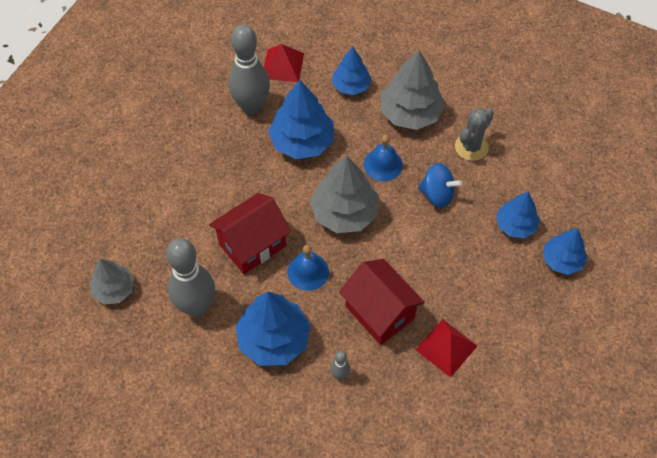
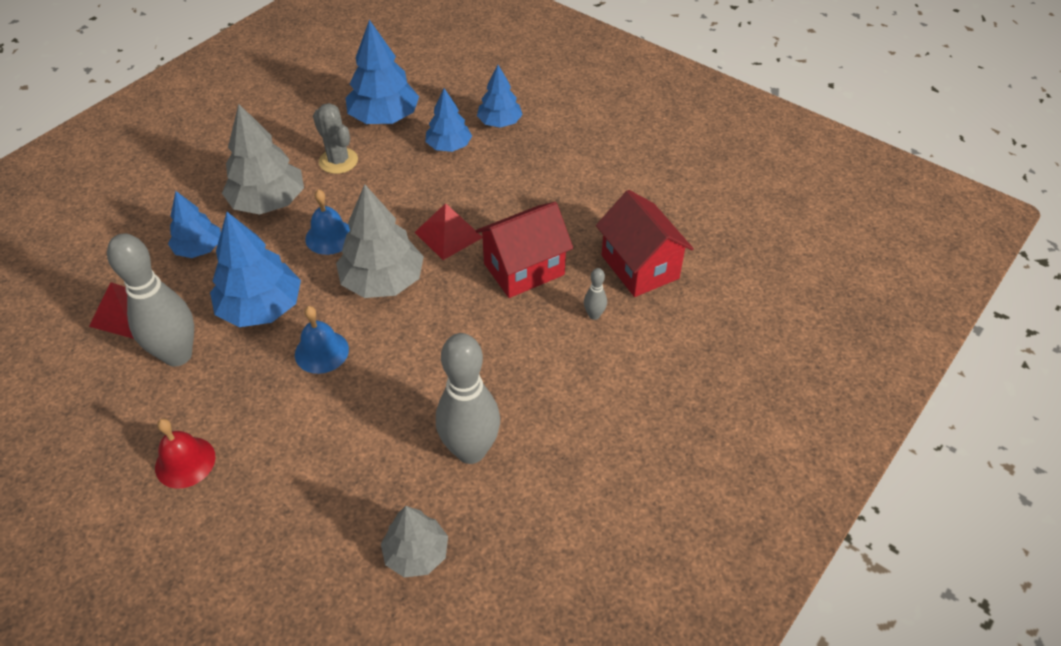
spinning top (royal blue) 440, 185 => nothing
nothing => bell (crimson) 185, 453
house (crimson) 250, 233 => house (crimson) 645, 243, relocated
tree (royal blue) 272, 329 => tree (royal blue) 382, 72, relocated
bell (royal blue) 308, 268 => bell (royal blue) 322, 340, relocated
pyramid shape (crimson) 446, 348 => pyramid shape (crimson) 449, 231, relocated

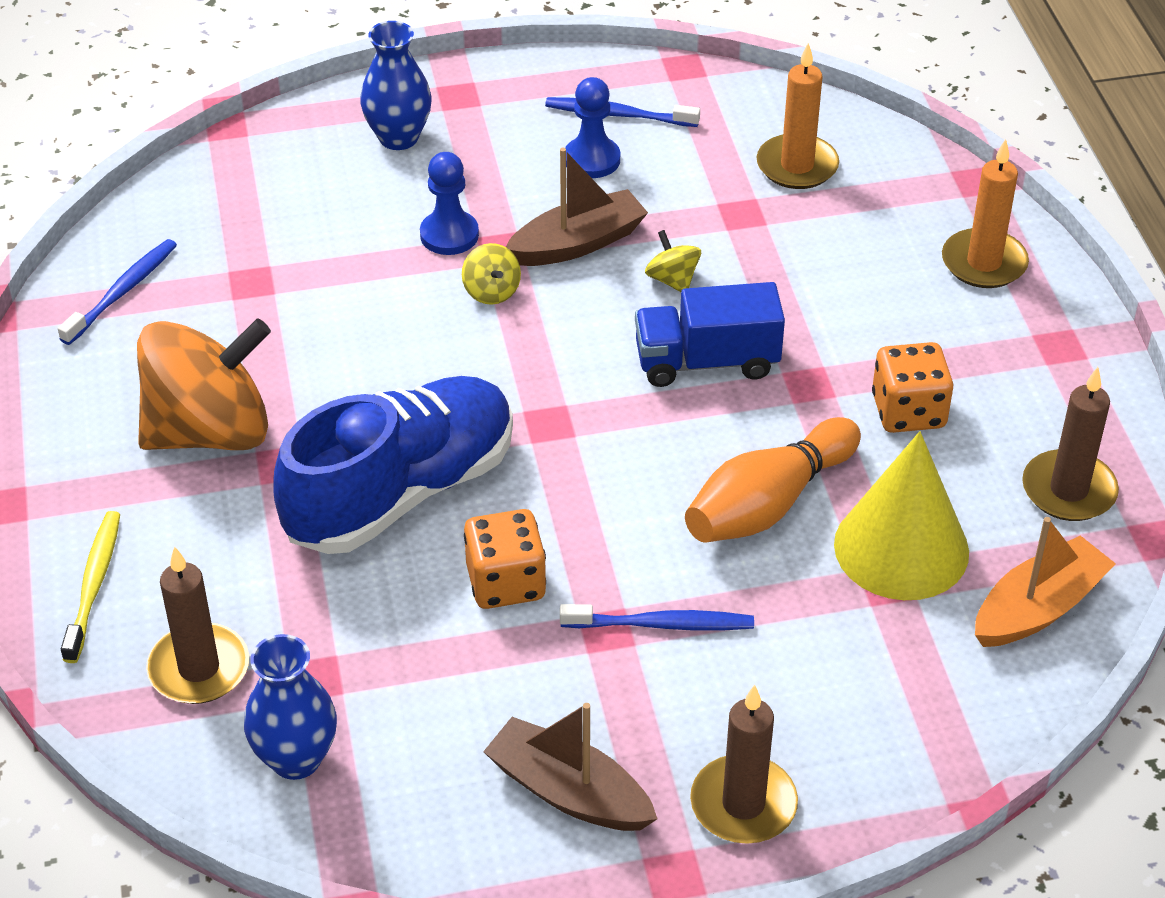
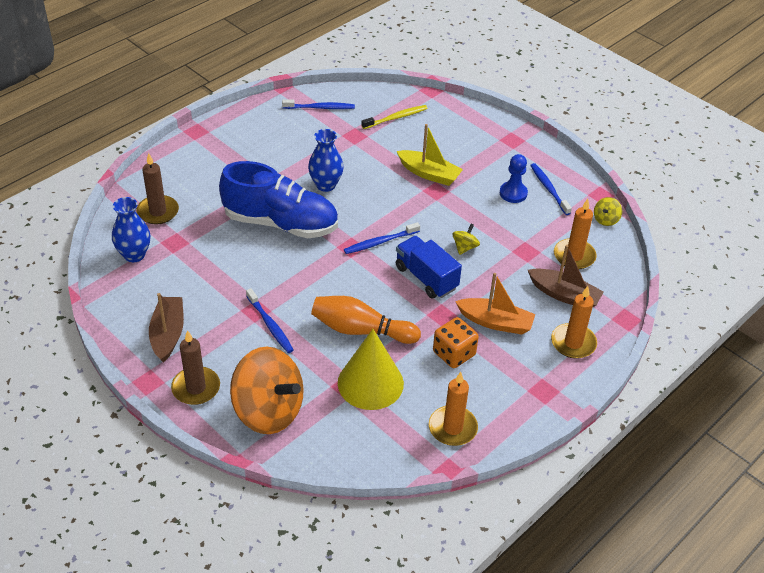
game die (bright orange) 505, 559 => nothing
nothing => dental brush (royal blue) 382, 238
dental brush (golden) 90, 587 => dental brush (golden) 394, 117, relocated
spinning top (bright orange) 204, 384 => spinning top (bright orange) 267, 390, relocated
flower vase (royal blue) 396, 85 => flower vase (royal blue) 326, 160, relocated
spinning top (golden) 491, 274 => spinning top (golden) 608, 211, relocated
toy boat (russet) 577, 207 => toy boat (russet) 566, 276, relocated
toy boat (bright orange) 1045, 582 => toy boat (bright orange) 495, 304, relocated
chess pawn (royal blue) 449, 203 => toy boat (golden) 430, 155
pillar candle (russet) 1070, 444 => pillar candle (bright orange) 453, 409

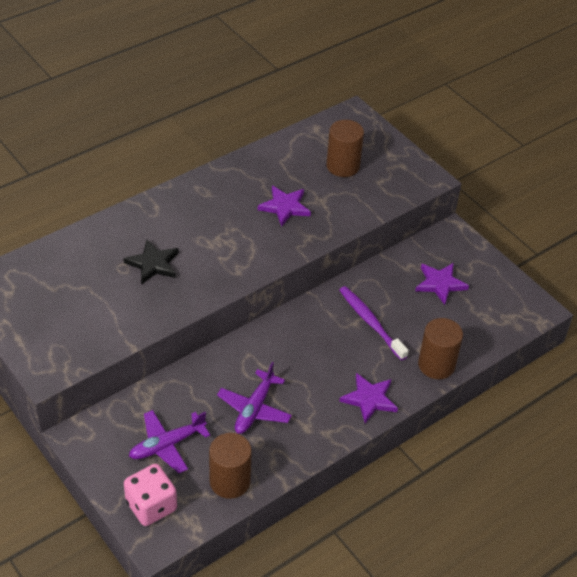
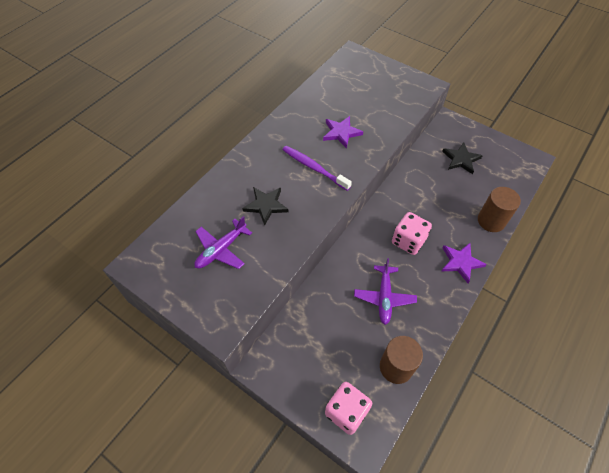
cylinder (russet) 345, 148 => nothing
nothing => game die (rosy) 412, 233
plane (royal purple) 169, 441 => plane (royal purple) 223, 242, relocated
dental brush (royal purple) 374, 323 => dental brush (royal purple) 317, 168, relocated
five-pointed star (royal purple) 442, 284 => five-pointed star (black) 462, 158

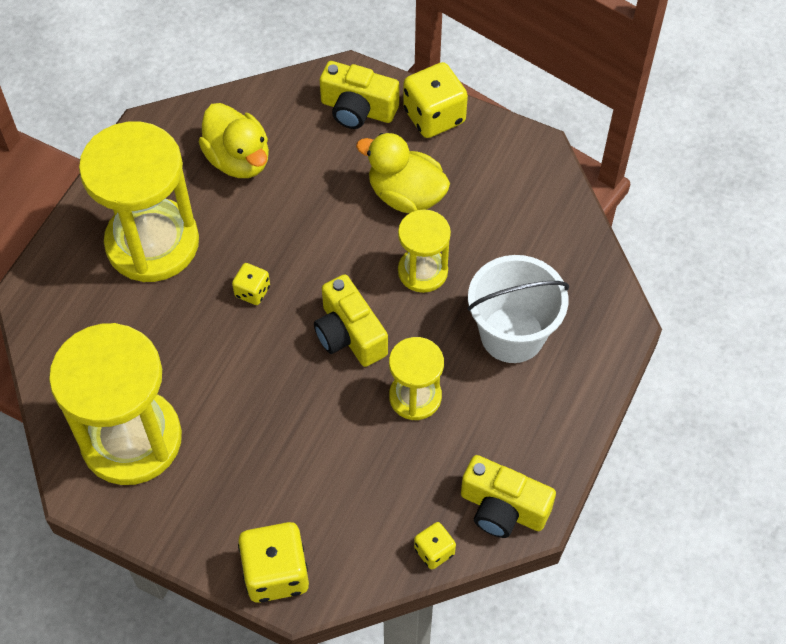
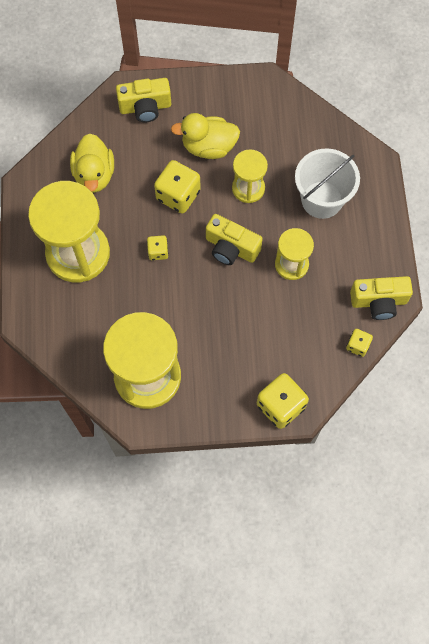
game die (golden) 435, 100 => game die (golden) 177, 187, relocated
rubber duck (golden) 234, 140 => rubber duck (golden) 92, 163, 60 degrees clockwise

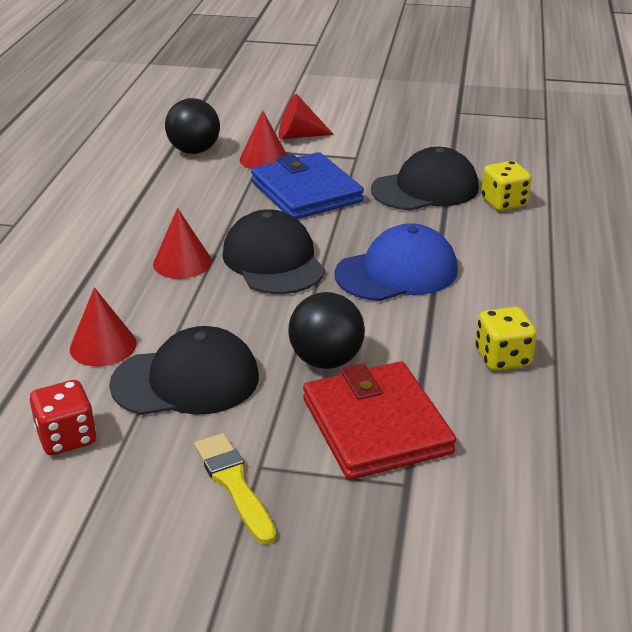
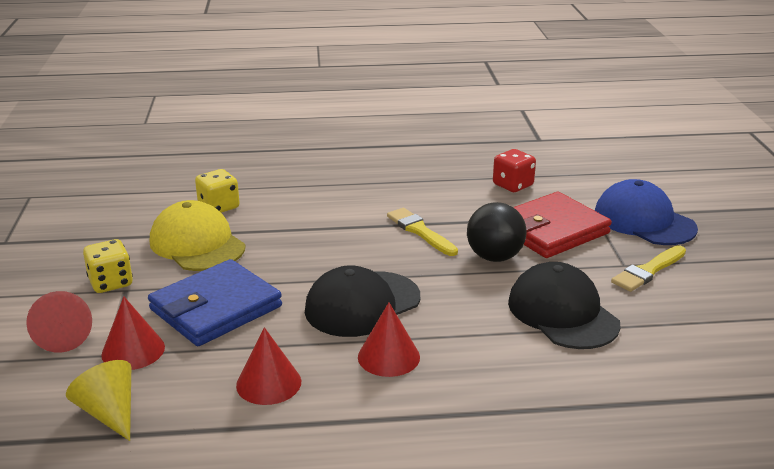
nothing => paintbrush (golden) 422, 232
game die (crimson) 63, 417 => game die (crimson) 514, 170, relocated
solid cone (crimson) 103, 326 => solid cone (crimson) 268, 366, relocated
peaked cap (royal blue) 396, 262 => peaked cap (royal blue) 646, 212, relocated
game die (golden) 506, 339 => game die (golden) 108, 266, relocated
ball (black) 192, 126 => solid cone (golden) 98, 400
peaked cap (black) 425, 178 => peaked cap (golden) 197, 235

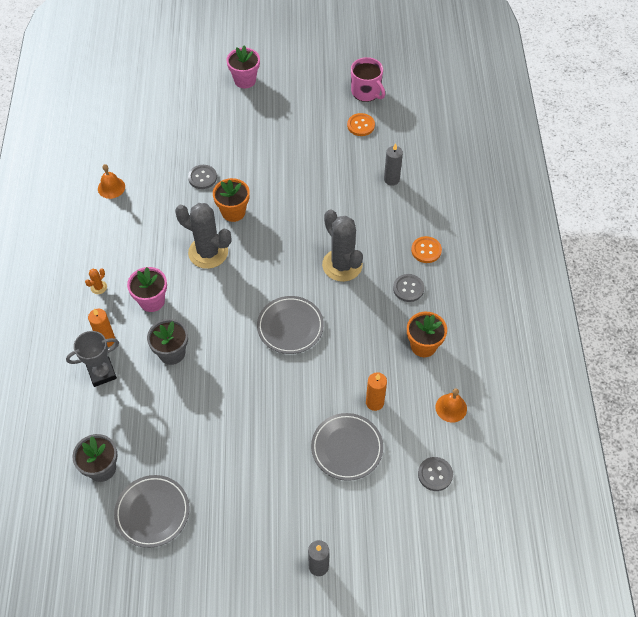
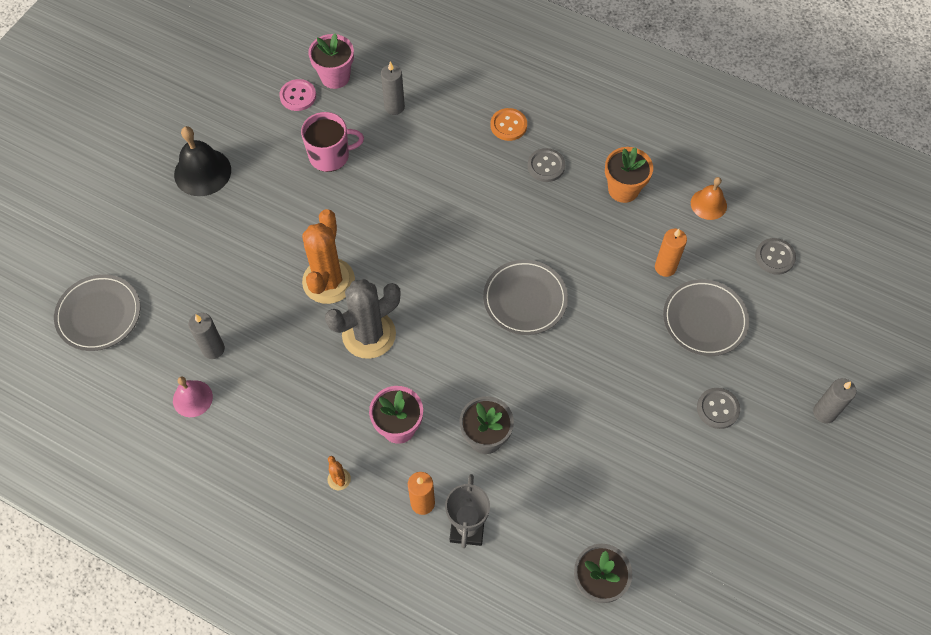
saguaro cactus (gray) 342, 245 => nothing
nothing => bell (black) 202, 161
nothing => pillar candle (gray) 206, 336
flat dish (gray) 151, 511 => flat dish (gray) 97, 312, relocated
shirt button (gray) 202, 177 => shirt button (gray) 718, 408, relocated
flower pot (rosy) 243, 67 => flower pot (rosy) 331, 61, relocated
coffee mug (rosy) 368, 79 => coffee mug (rosy) 332, 142, relocated
flower pot (bright orange) 231, 200 => saguaro cactus (bright orange) 328, 256
bell (bright orange) 111, 181 => bell (rosy) 193, 397
shirt button (bright orange) 361, 124 => shirt button (rosy) 297, 95

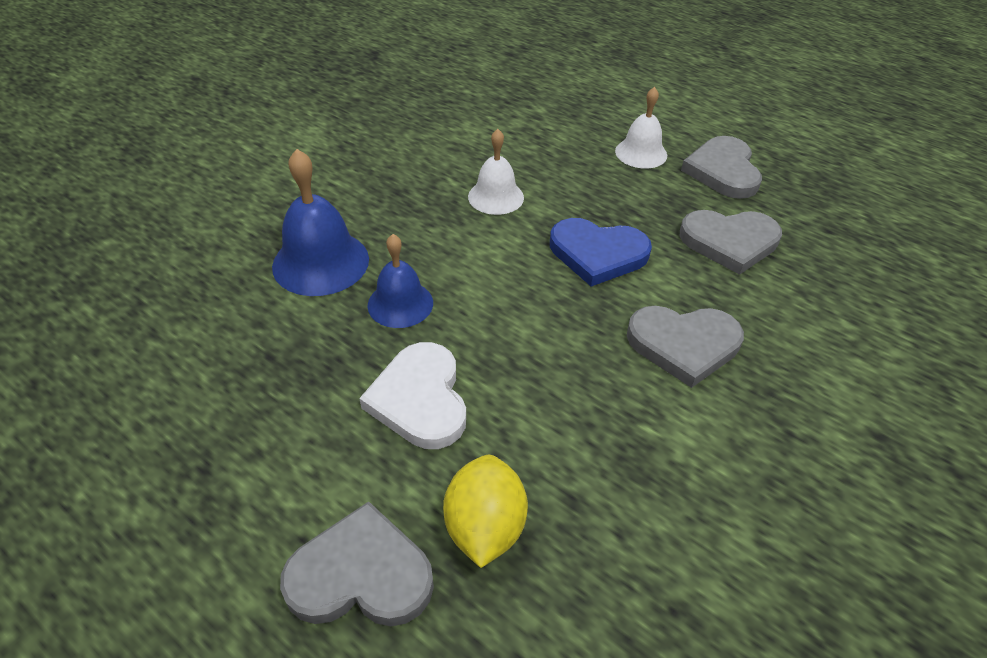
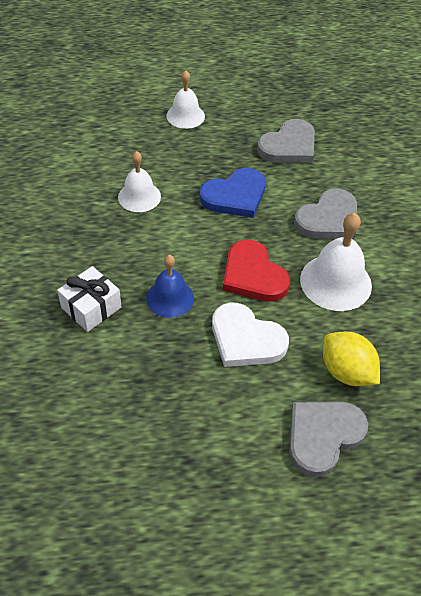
heart shape (gray) 721, 167 => nothing
nothing => heart shape (crimson) 256, 271
nothing => bell (pure white) 336, 262
bell (royal blue) 320, 222 => gift (pure white) 89, 299

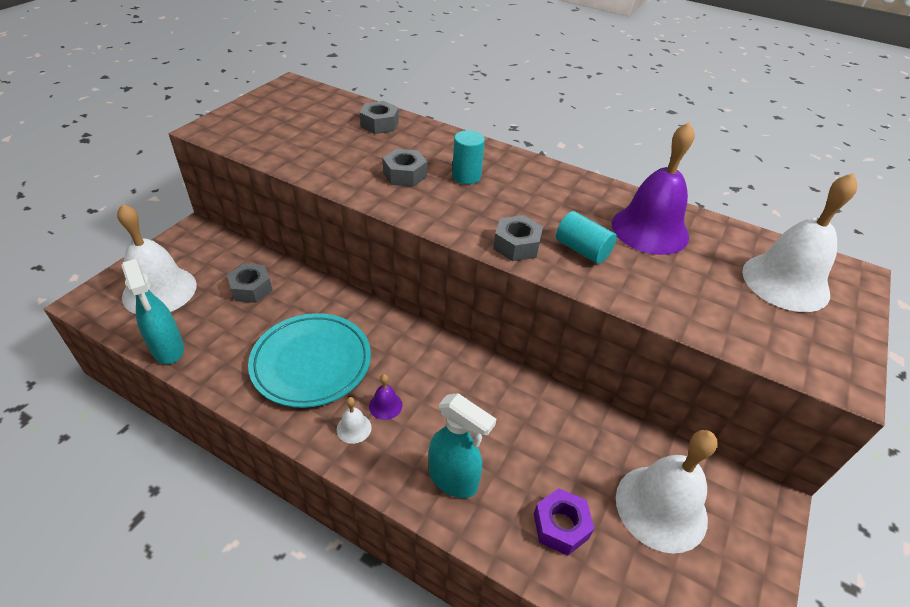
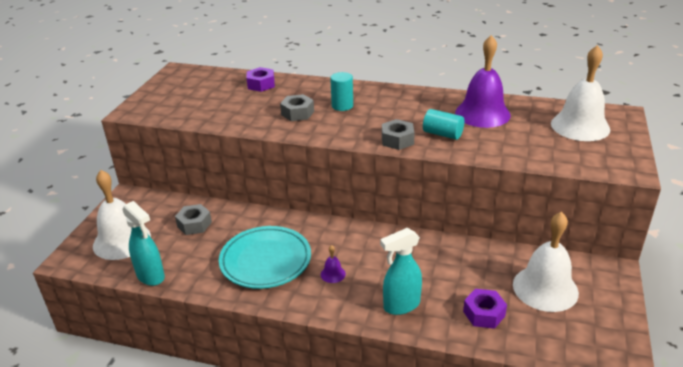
bell (pure white) 354, 420 => nothing
nut (gray) 379, 117 => nut (royal purple) 260, 79
spray cleaner (teal) 462, 445 => spray cleaner (teal) 401, 271, 135 degrees clockwise

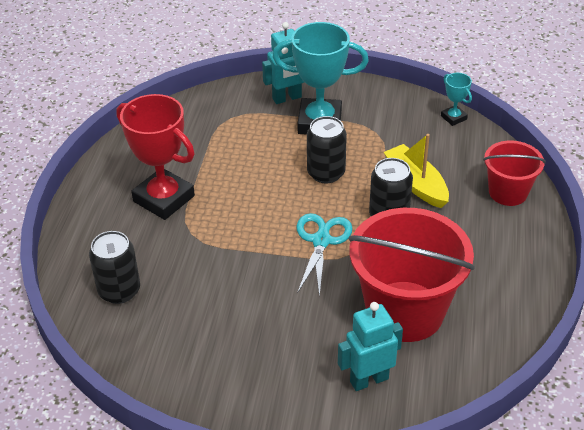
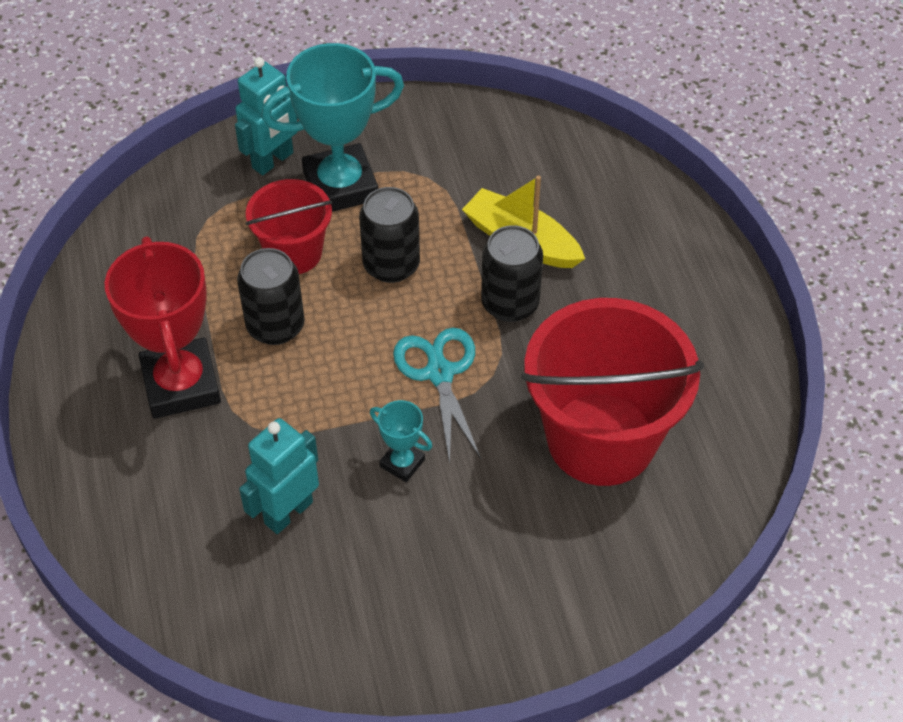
can (black) 114, 267 => can (black) 271, 296, relocated
toy robot (teal) 370, 346 => toy robot (teal) 279, 476, relocated
award cup (teal) 456, 99 => award cup (teal) 401, 441, relocated
sand bucket (crimson) 514, 173 => sand bucket (crimson) 289, 226, relocated
award cup (crimson) 155, 157 => award cup (crimson) 163, 327, 60 degrees clockwise

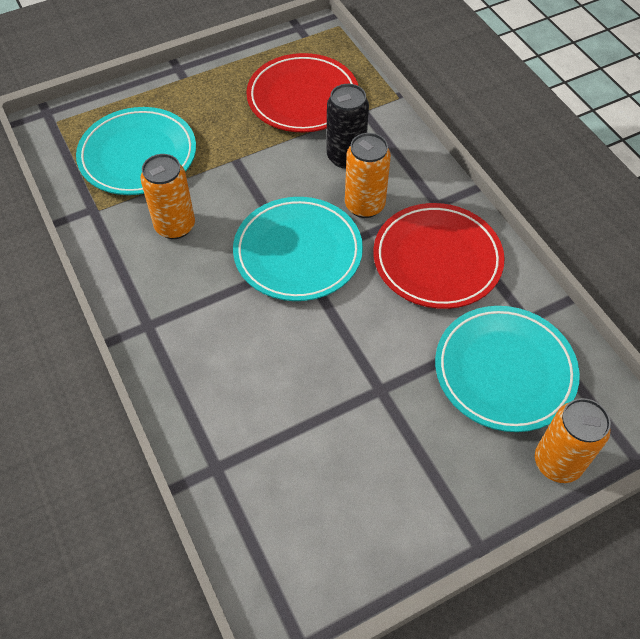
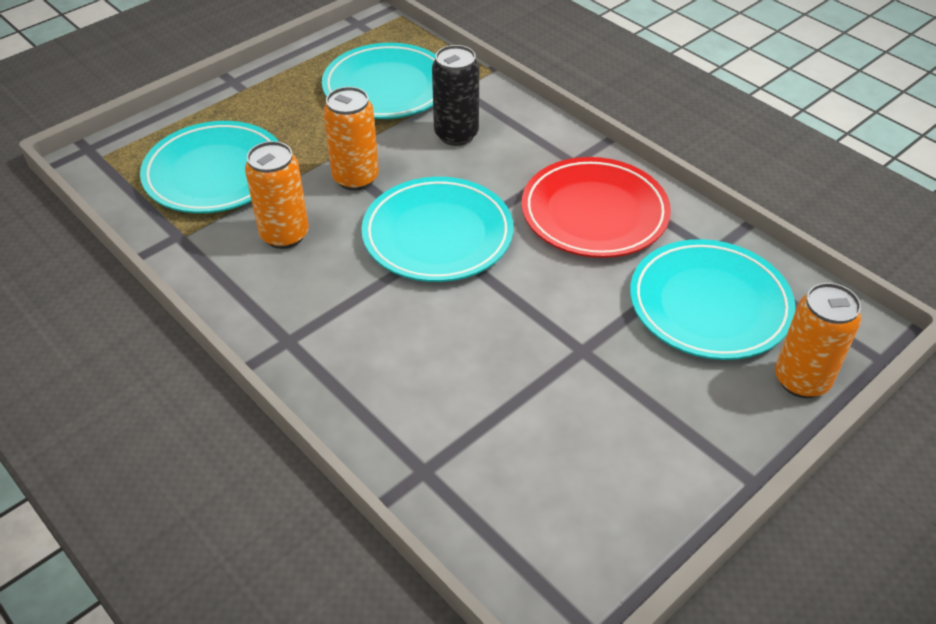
can (bright orange) 368, 175 => can (bright orange) 351, 139, relocated
flat dish (crimson) 302, 92 => flat dish (teal) 379, 81

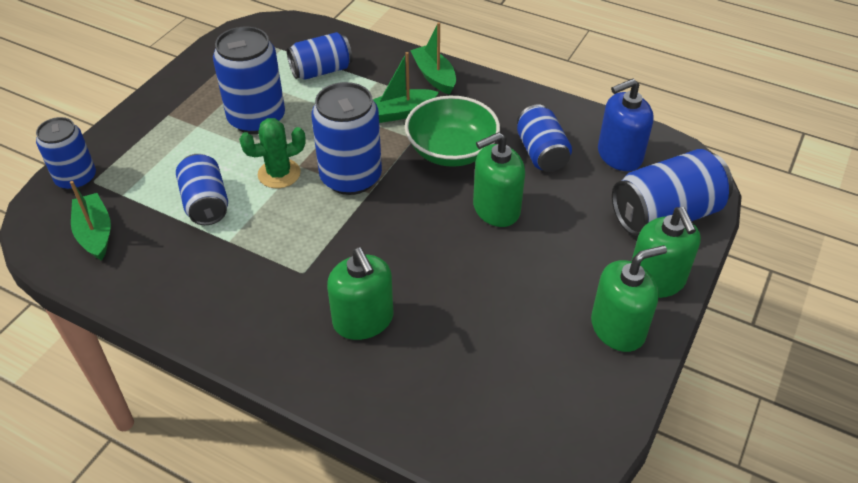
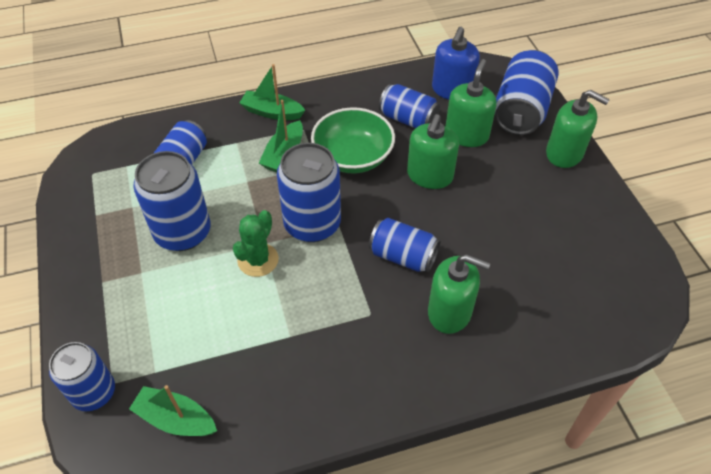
can (royal blue) 202, 189 => can (royal blue) 405, 245, relocated
soap dispenser (green) 629, 298 => soap dispenser (green) 471, 103, relocated

